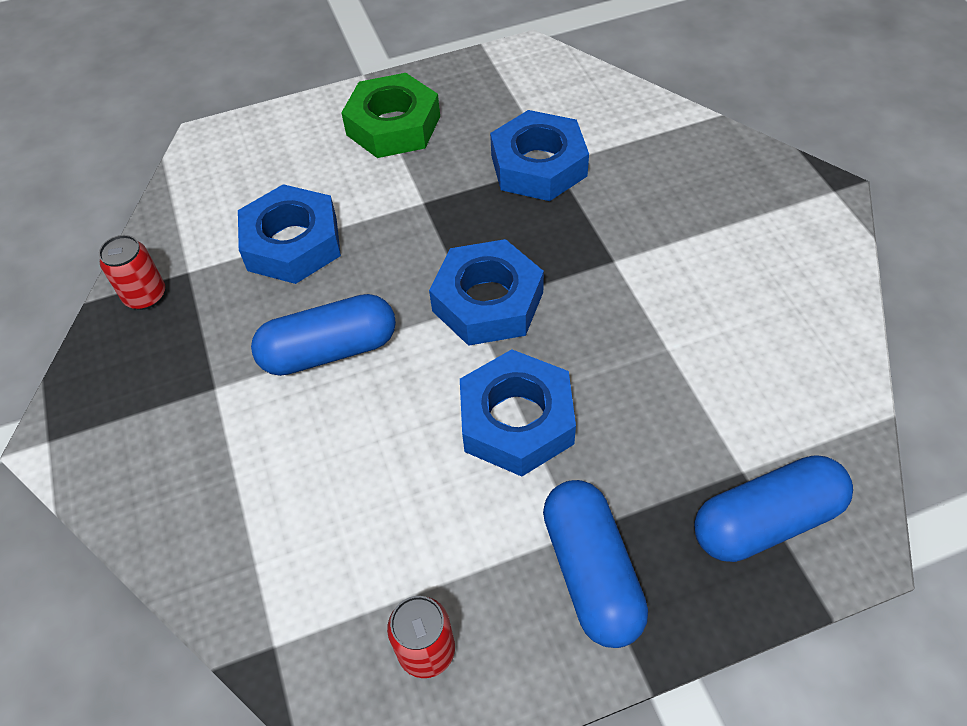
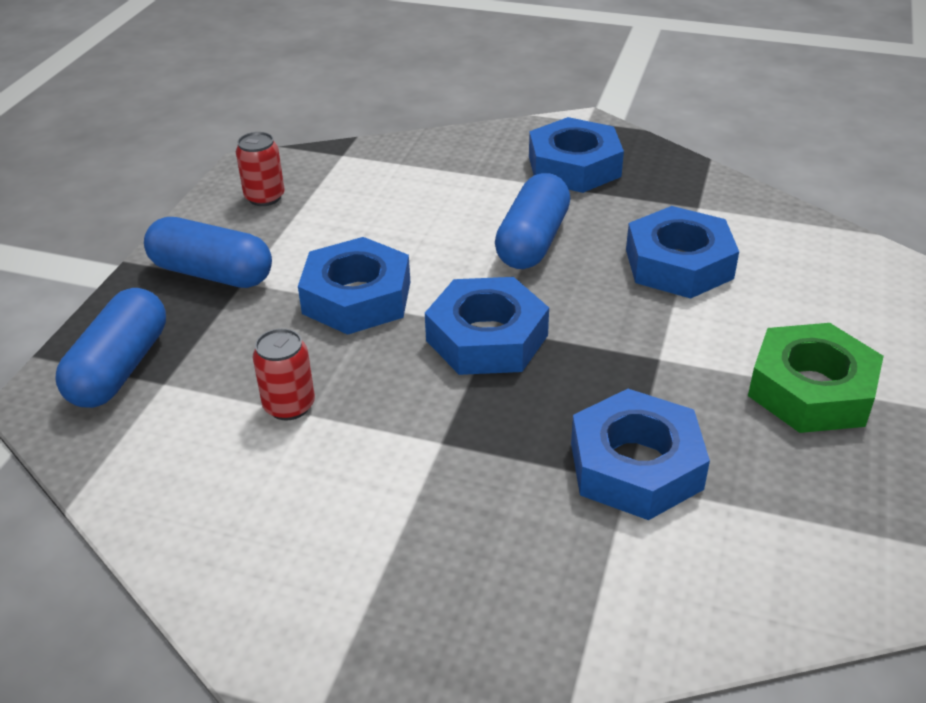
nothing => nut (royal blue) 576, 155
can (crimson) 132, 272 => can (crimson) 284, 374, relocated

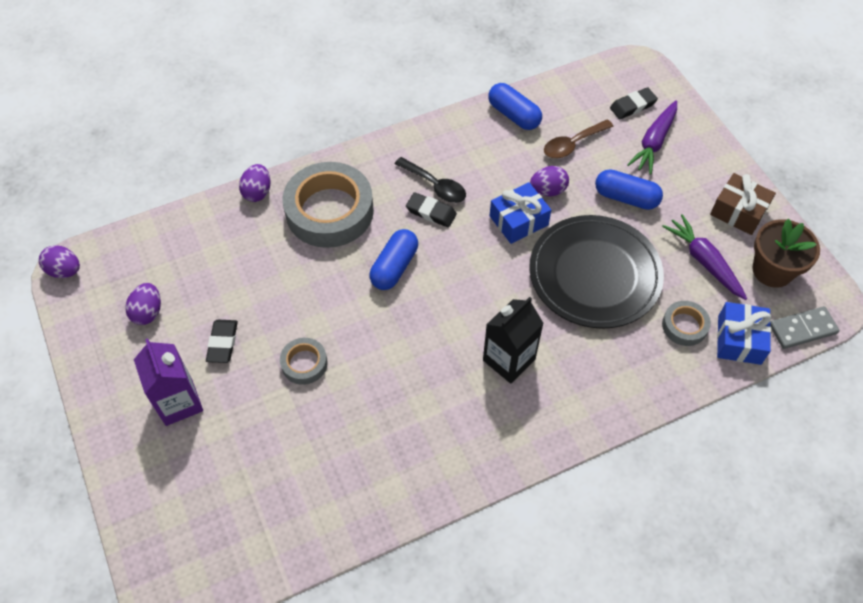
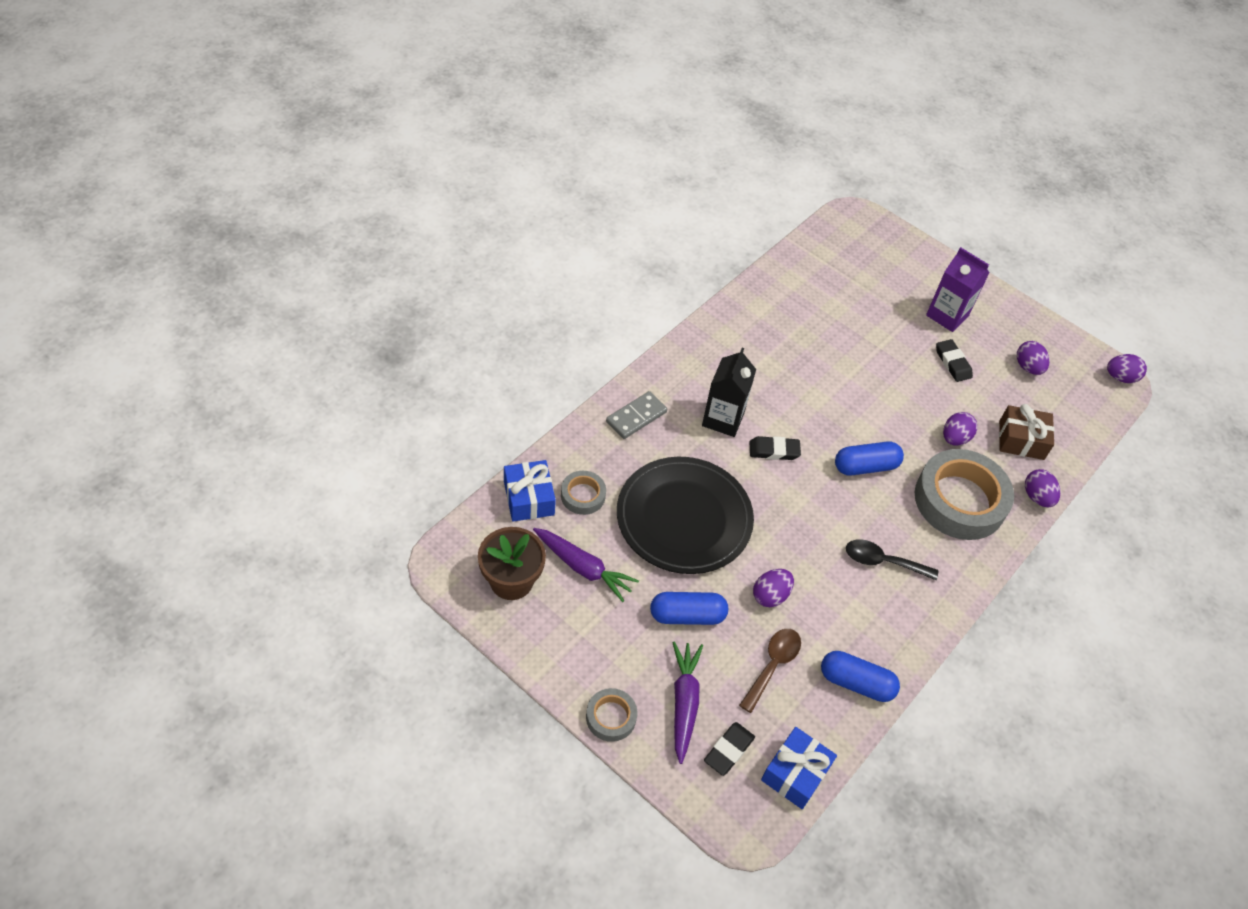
nothing => egg (royal purple) 960, 428
tape (gray) 304, 361 => tape (gray) 611, 715, relocated
gum eraser (black) 431, 209 => gum eraser (black) 775, 448, relocated
gift (royal blue) 520, 213 => gift (royal blue) 799, 768, relocated
gift (russet) 743, 204 => gift (russet) 1026, 432, relocated
domino (gray) 804, 327 => domino (gray) 636, 415, relocated
capsule (royal blue) 393, 259 => capsule (royal blue) 869, 458, 75 degrees clockwise

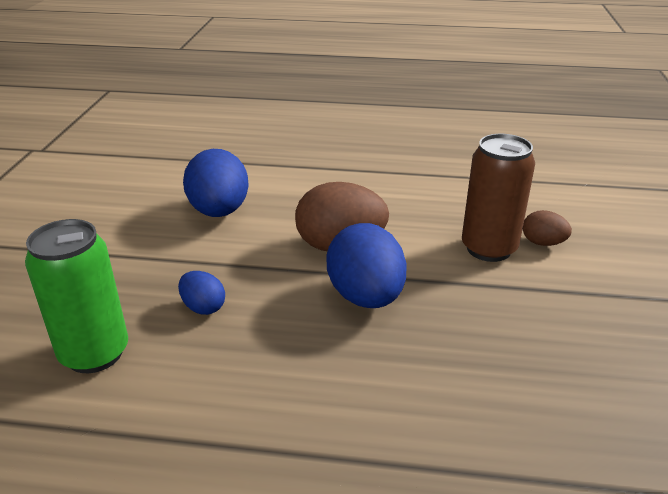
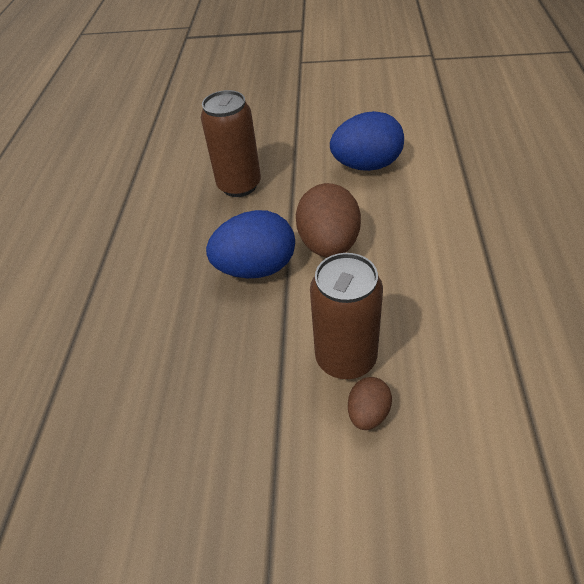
can (green) 76, 296 => nothing
egg (royal blue) 201, 293 => can (russet) 231, 143

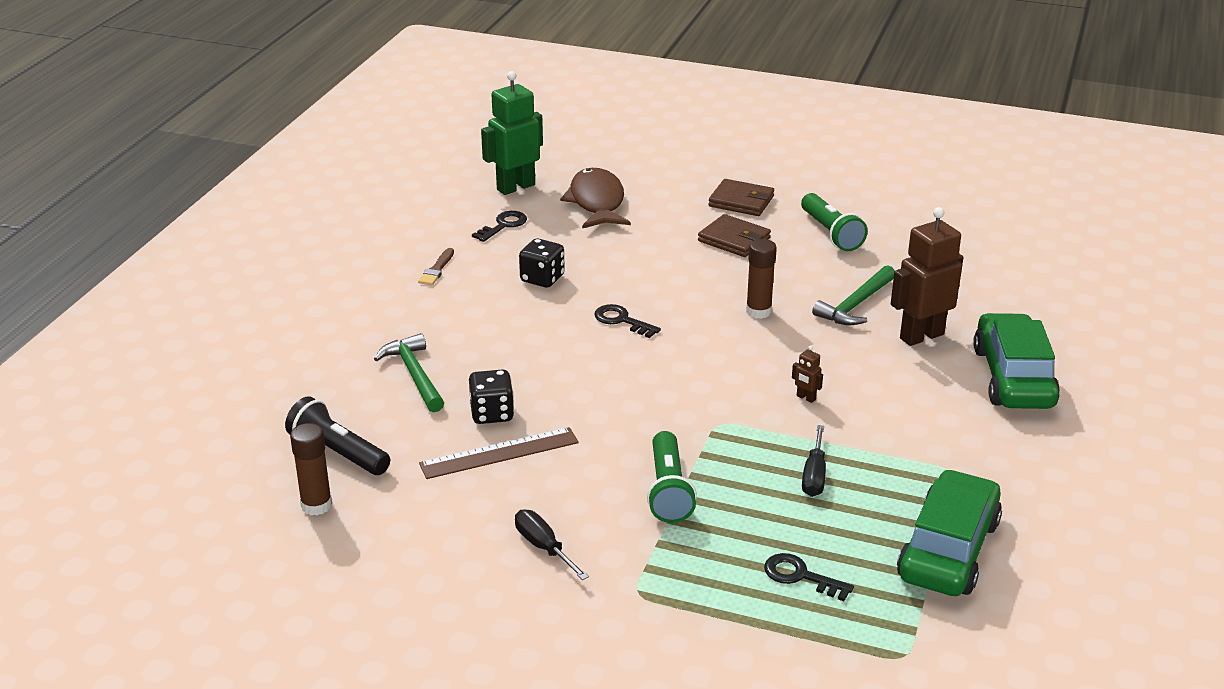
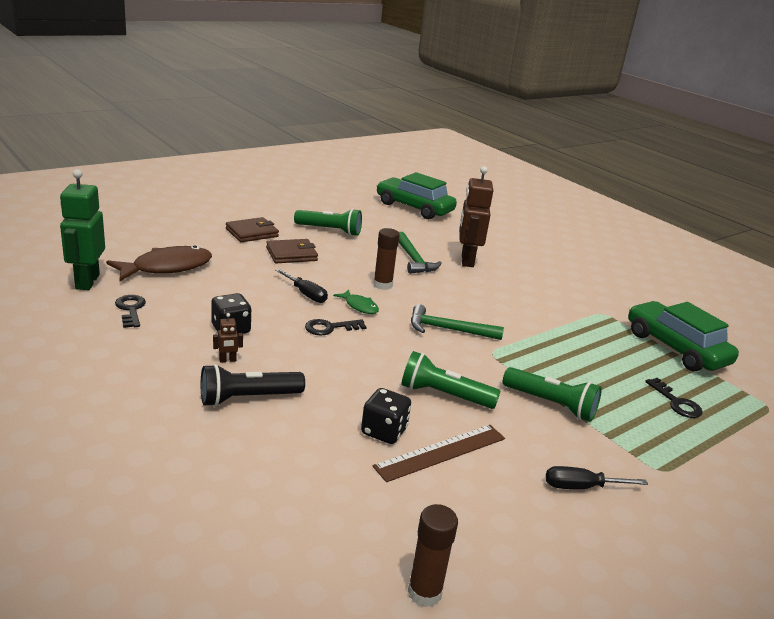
paintbrush (russet) 436, 266 => nothing
nothing => toy fish (green) 356, 301
nothing => flashlight (green) 451, 380
flashlight (black) 337, 436 => flashlight (black) 253, 385, relocated
carpenter's hammer (green) 409, 372 => carpenter's hammer (green) 457, 322, relocated
toy robot (russet) 807, 374 => toy robot (russet) 228, 338, relocated
flat screwdriver (black) 814, 461 => flat screwdriver (black) 302, 286, relocated
toy car (green) 1016, 361 => toy car (green) 416, 195, relocated
ruler (russet) 499, 453 => ruler (russet) 439, 453, 45 degrees clockwise
toy fish (russet) 595, 198 => toy fish (russet) 159, 263, 120 degrees clockwise
key (black) 809, 577 => key (black) 674, 398, 90 degrees counterclockwise

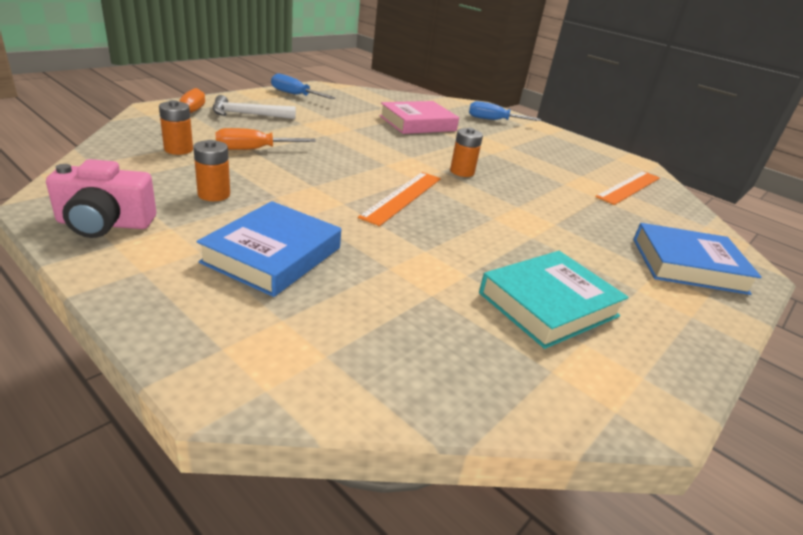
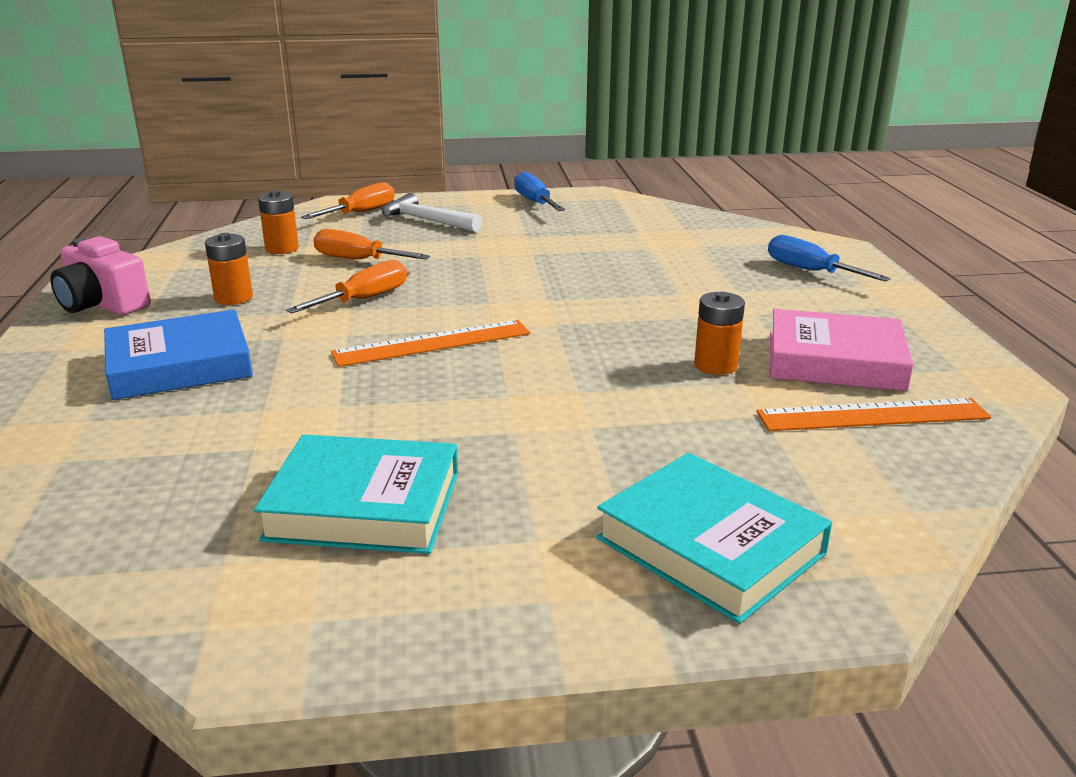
nothing => flat screwdriver (bright orange) 346, 286
book (rosy) 419, 117 => book (rosy) 842, 350, relocated
power cell (bright orange) 466, 152 => power cell (bright orange) 719, 333, relocated
book (royal blue) 697, 259 => book (teal) 714, 538

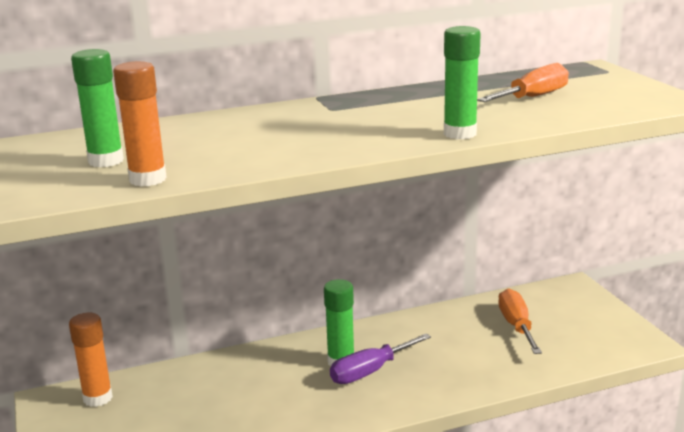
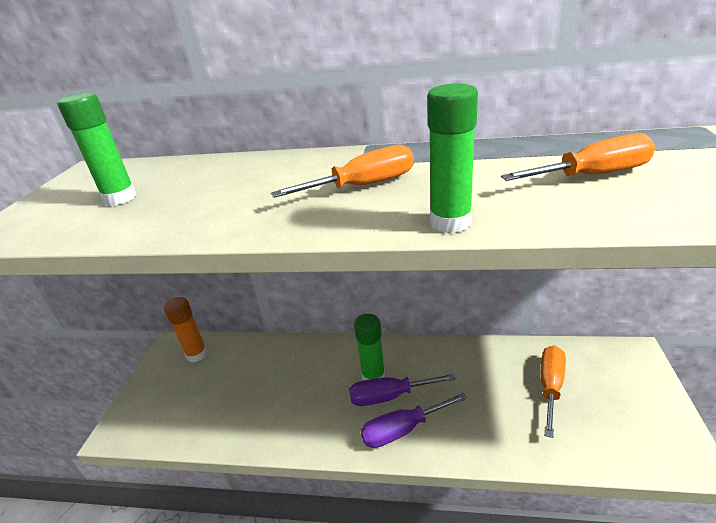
glue (bright orange) 140, 124 => nothing
nothing => flat screwdriver (bright orange) 342, 171
nothing => flat screwdriver (royal purple) 413, 420

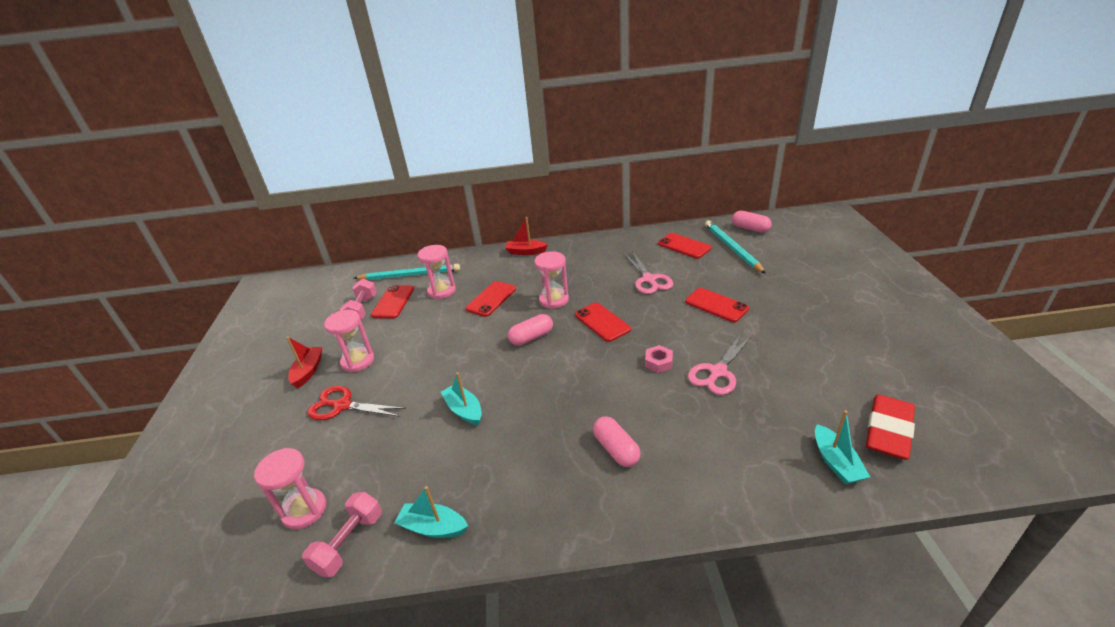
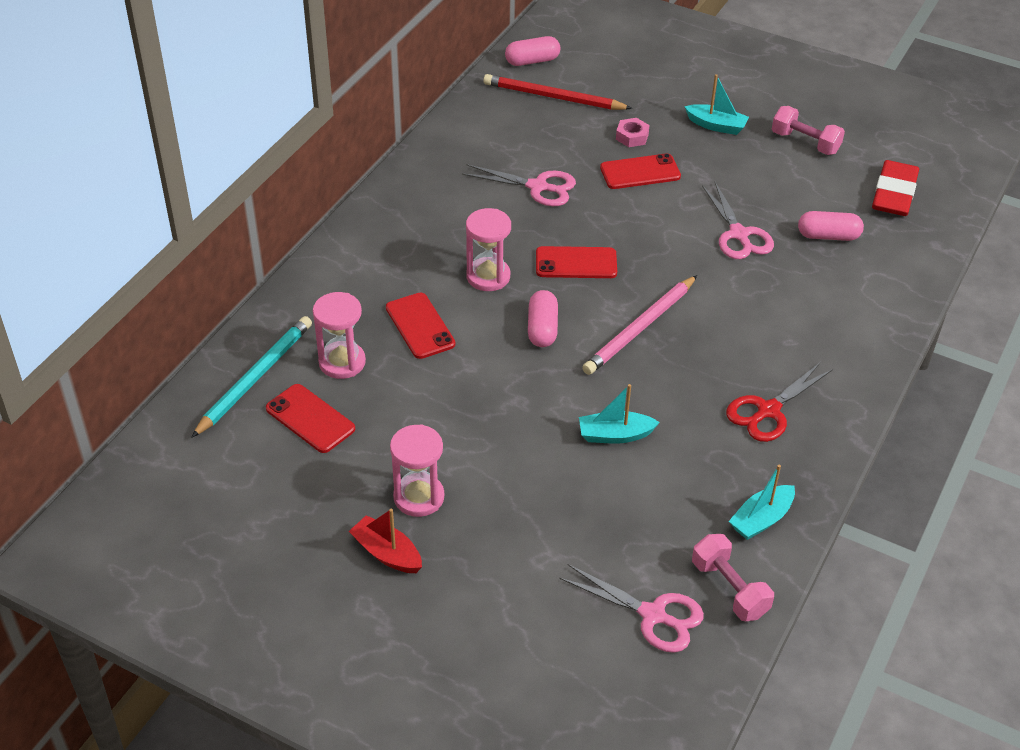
toy boat (crimson) 526, 236 => nothing
phone (crimson) 684, 246 => nothing
nothing => pencil (rosy) 639, 325
scissors (crimson) 356, 403 => scissors (crimson) 779, 402, relocated
hand weight (rosy) 358, 299 => hand weight (rosy) 808, 130, relocated
capsule (rosy) 617, 441 => capsule (rosy) 831, 226, relocated
nut (rosy) 659, 359 => nut (rosy) 633, 132, relocated
toy boat (teal) 842, 447 => toy boat (teal) 716, 104, relocated
sandglass (rosy) 290, 488 => scissors (rosy) 631, 608
pencil (teal) 735, 247 => pencil (crimson) 558, 92
gum eraser (crimson) 890, 427 => gum eraser (crimson) 895, 188, 45 degrees clockwise

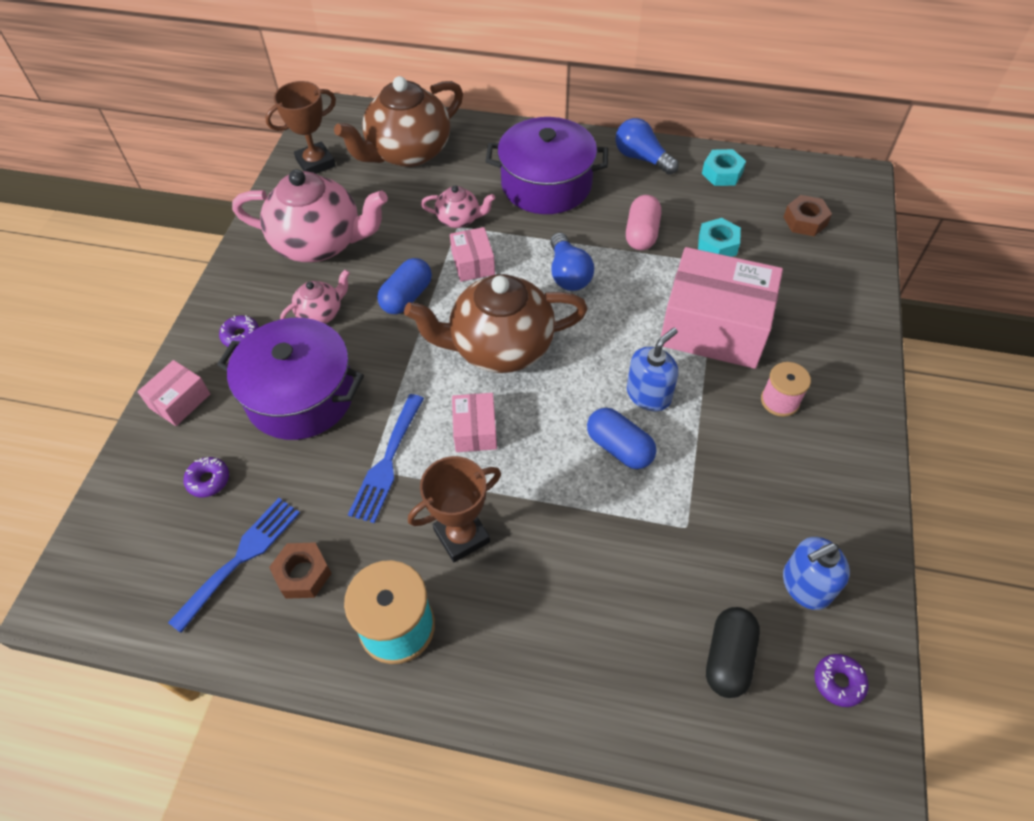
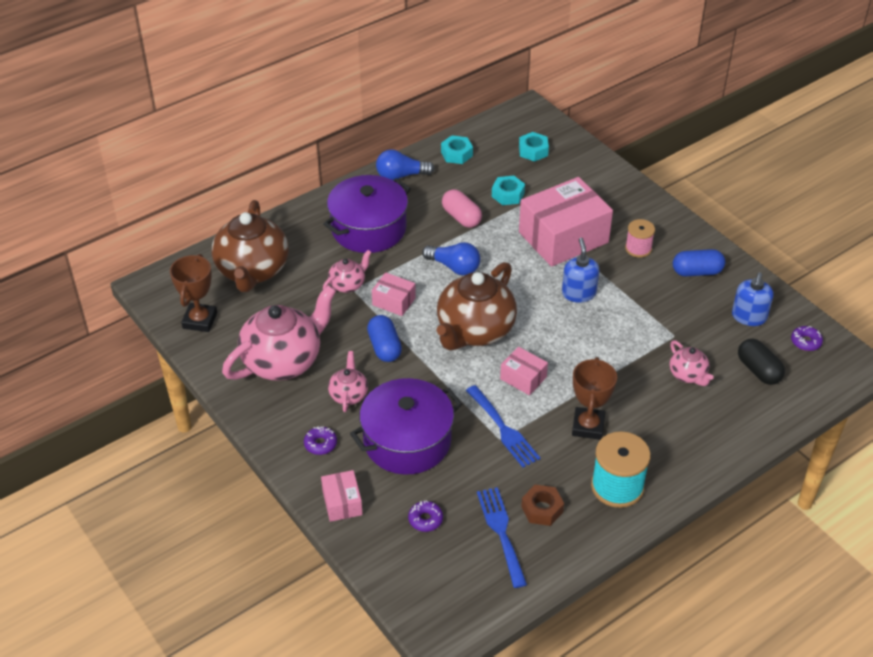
nothing => teapot (rosy) 692, 363
capsule (royal blue) 621, 438 => capsule (royal blue) 699, 262, relocated
nut (russet) 808, 215 => nut (teal) 534, 147

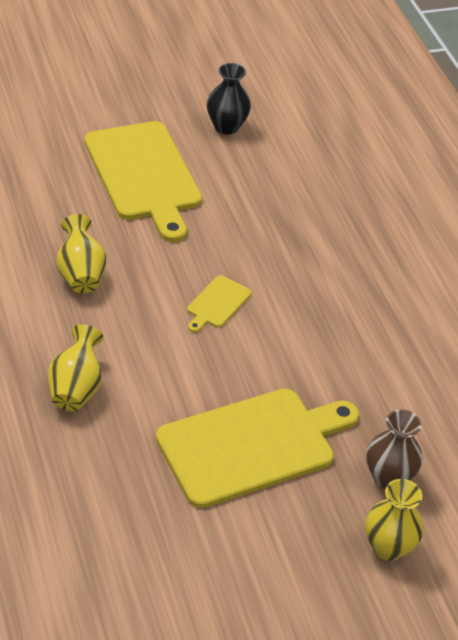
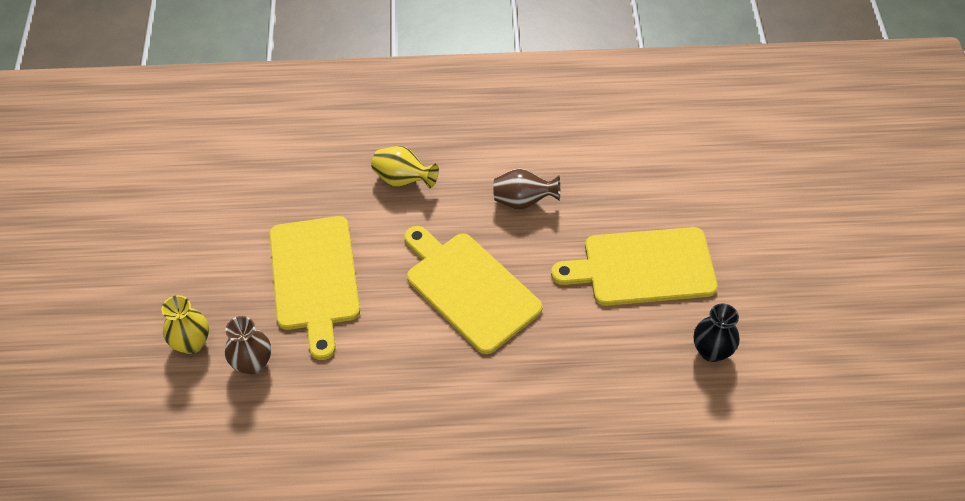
flower vase (golden) 81, 253 => flower vase (russet) 526, 189
bread board (golden) 219, 304 => bread board (golden) 473, 290, x2.29

